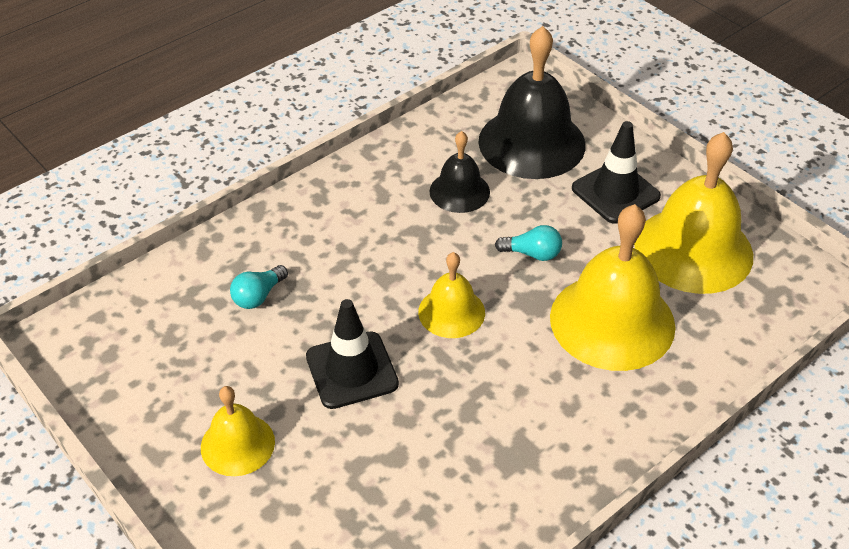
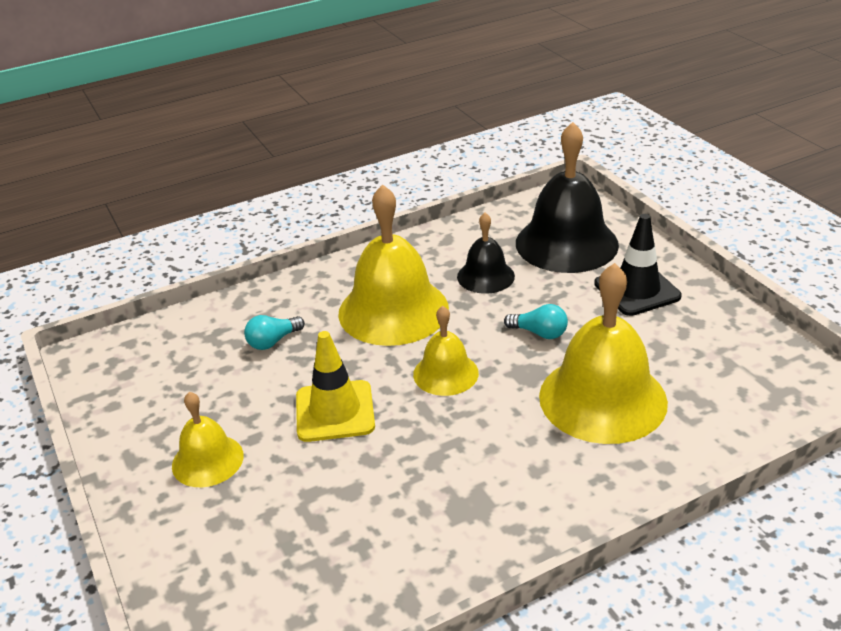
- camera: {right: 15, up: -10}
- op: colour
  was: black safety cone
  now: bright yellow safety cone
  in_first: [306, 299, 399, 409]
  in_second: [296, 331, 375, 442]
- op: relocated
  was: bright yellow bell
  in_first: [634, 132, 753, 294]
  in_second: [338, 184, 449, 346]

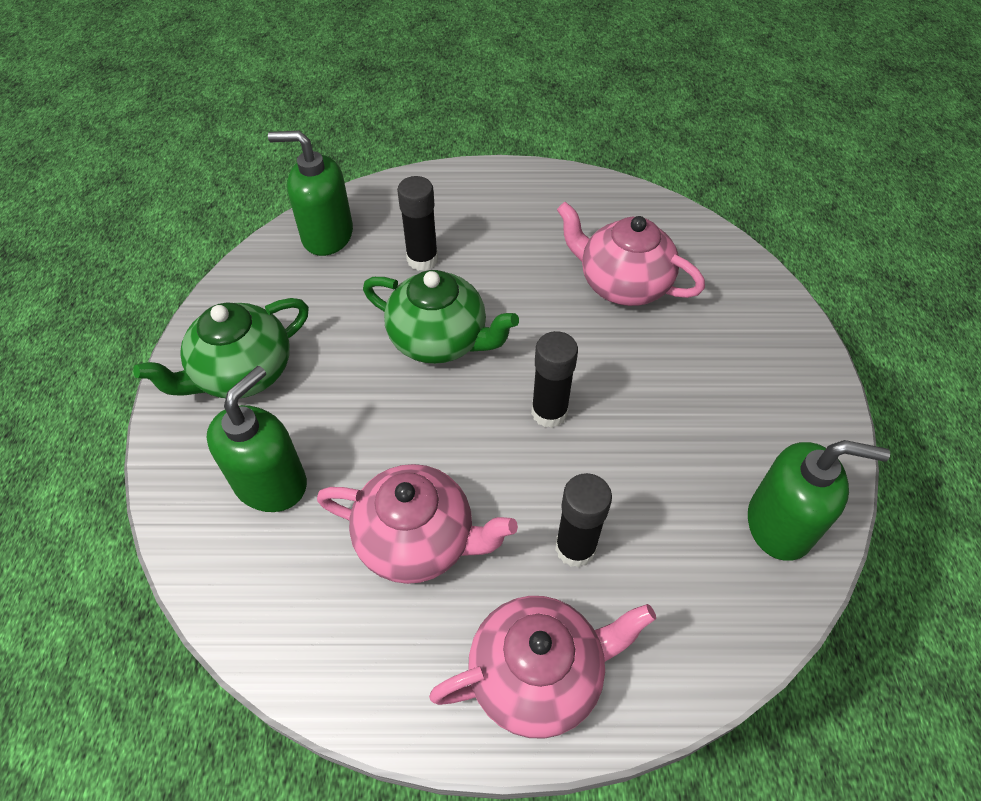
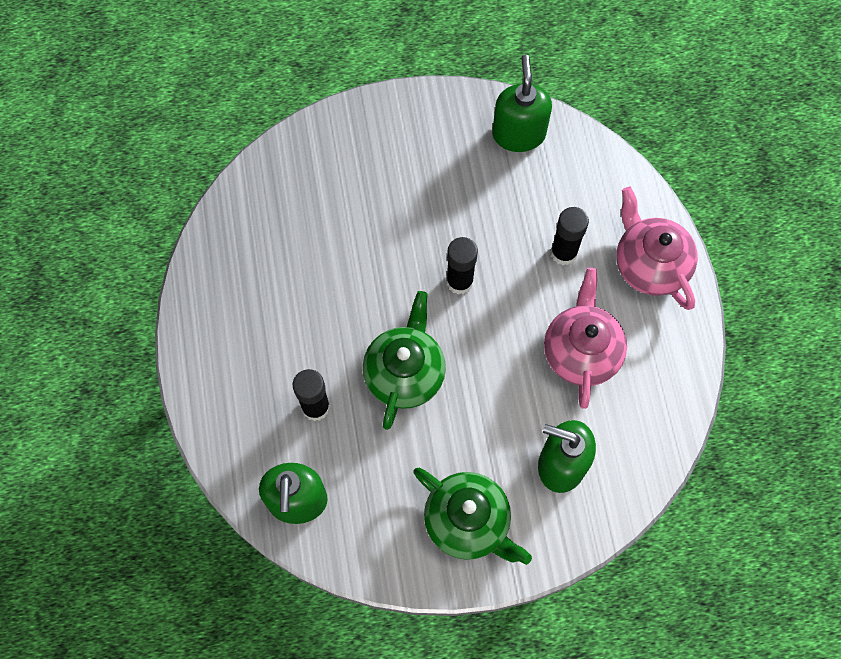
- camera: {right: -100, up: 15}
- op: missing
  was: rosy teapot
  in_first: [557, 202, 705, 306]

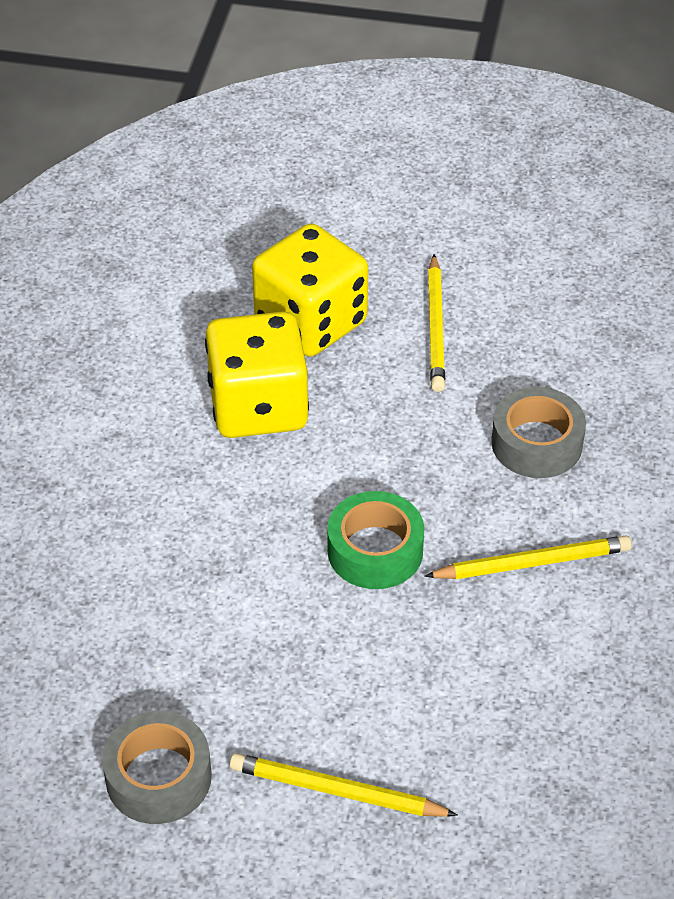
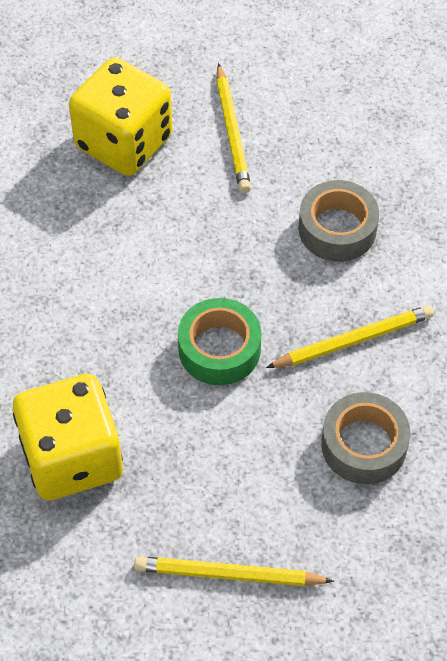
- camera: {right: -10, up: 10}
- op: relocated
  was: bright yellow die
  in_first: [205, 311, 309, 438]
  in_second: [13, 374, 123, 500]
- op: relocated
  was: gray roll of tape
  in_first: [102, 711, 212, 824]
  in_second: [321, 392, 411, 484]

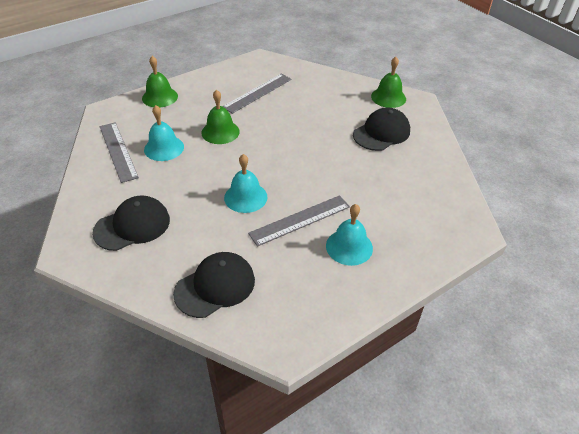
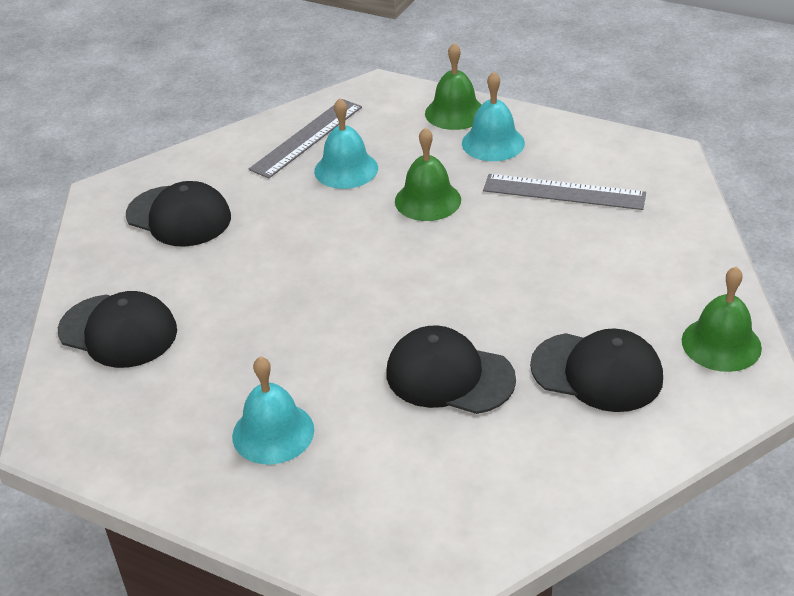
- camera: {right: 65, up: -5}
- op: appeared
  now: black baseball cap
  in_second: [387, 325, 516, 414]
- op: relocated
  was: turquoise bell
  in_first: [224, 154, 268, 213]
  in_second: [462, 72, 525, 161]
- op: missing
  was: gray ruler
  in_first: [248, 195, 350, 247]

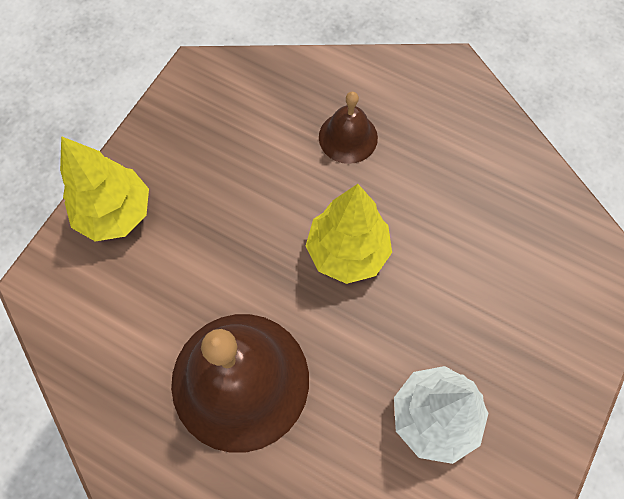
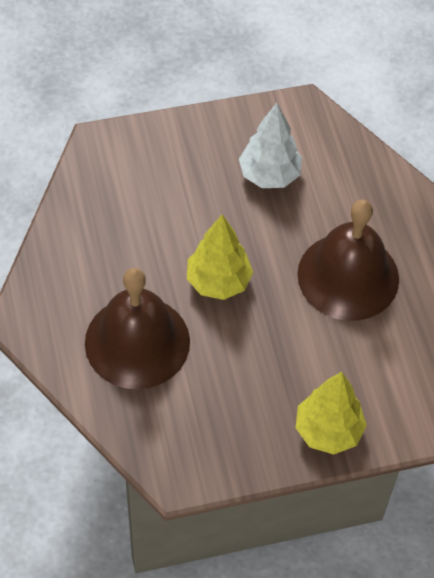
- camera: {right: -135, up: -10}
- op: size
  was: brown bell
  in_first: [319, 92, 378, 164]
  in_second: [85, 268, 190, 389]
  ratio: 2.02

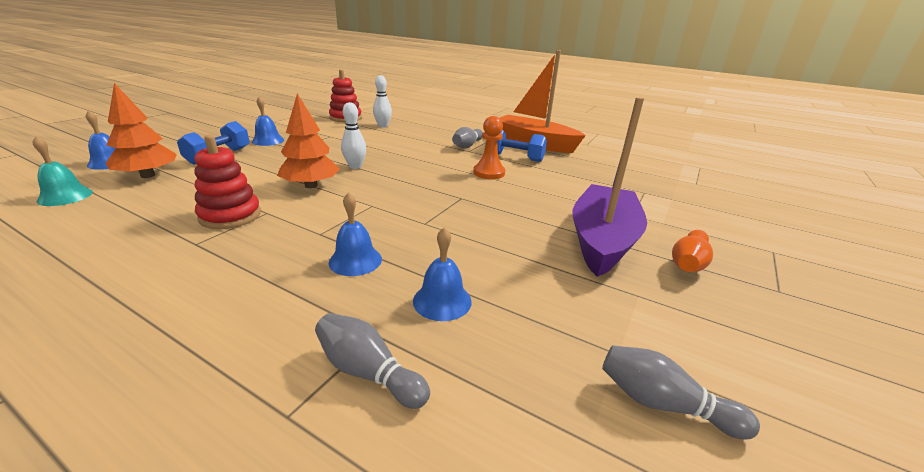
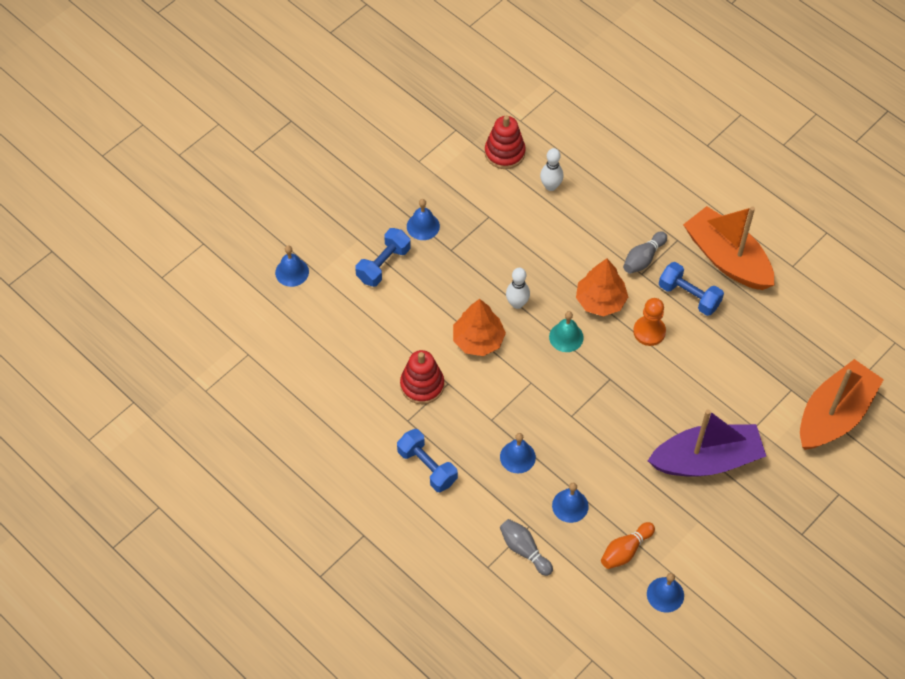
- camera: {right: 15, up: 30}
- op: appeared
  now: royal blue hand weight
  in_second: [397, 429, 458, 492]
- op: relocated
  was: turquoise bell
  in_first: [33, 136, 93, 206]
  in_second: [549, 311, 584, 352]
- op: relocated
  was: bright orange tree
  in_first: [105, 83, 177, 178]
  in_second: [576, 259, 628, 316]
- op: relocated
  was: bright orange tenpin
  in_first: [672, 230, 713, 272]
  in_second: [601, 522, 655, 569]
- op: exchanged
  was: gray tenpin
  now: royal blue bell
  in_first: [602, 345, 760, 439]
  in_second: [647, 573, 684, 613]
- op: spun
  was: royal purple sailboat
  in_first: [573, 97, 647, 277]
  in_second: [648, 409, 766, 477]
  clockwise: 45
- op: appeared
  now: bright orange sailboat
  in_second: [800, 359, 884, 450]

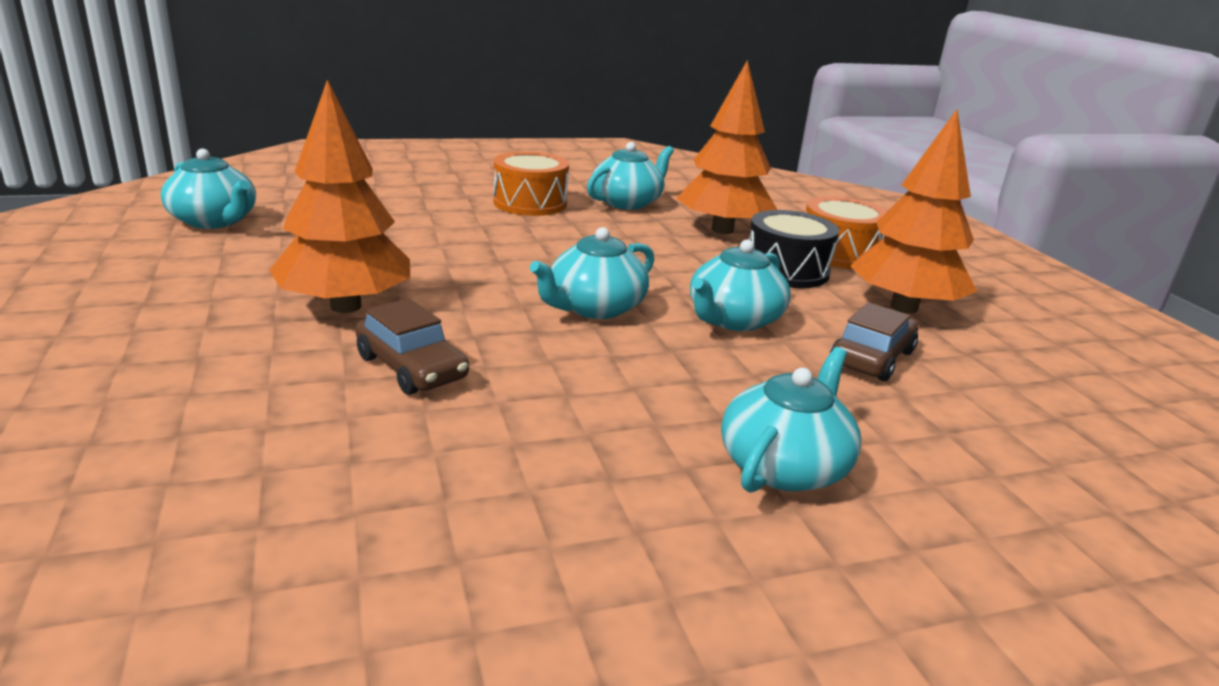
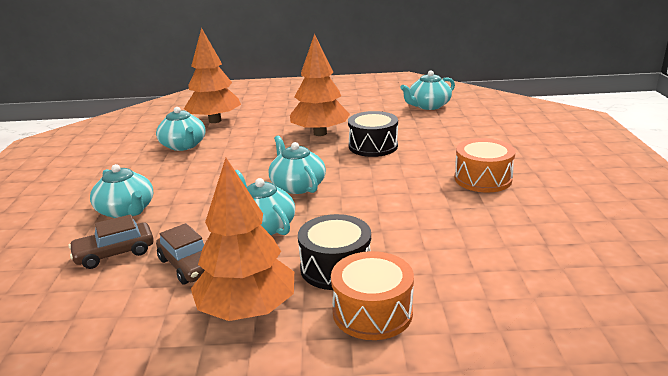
- camera: {right: 110, up: 0}
- op: relocated
  was: brown toy car
  in_first: [355, 298, 469, 395]
  in_second: [69, 214, 154, 269]
- op: relocated
  was: turquoise teapot
  in_first: [587, 142, 674, 210]
  in_second: [156, 107, 205, 151]
- op: relocated
  was: bright orange tree
  in_first: [676, 60, 777, 234]
  in_second: [184, 28, 241, 123]
- op: appeared
  now: black toy drum
  in_second: [348, 111, 398, 157]

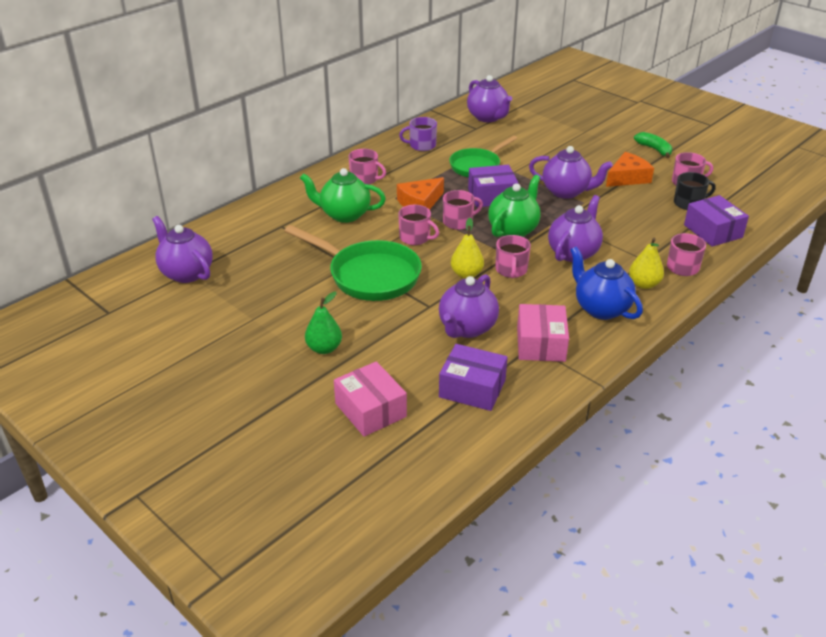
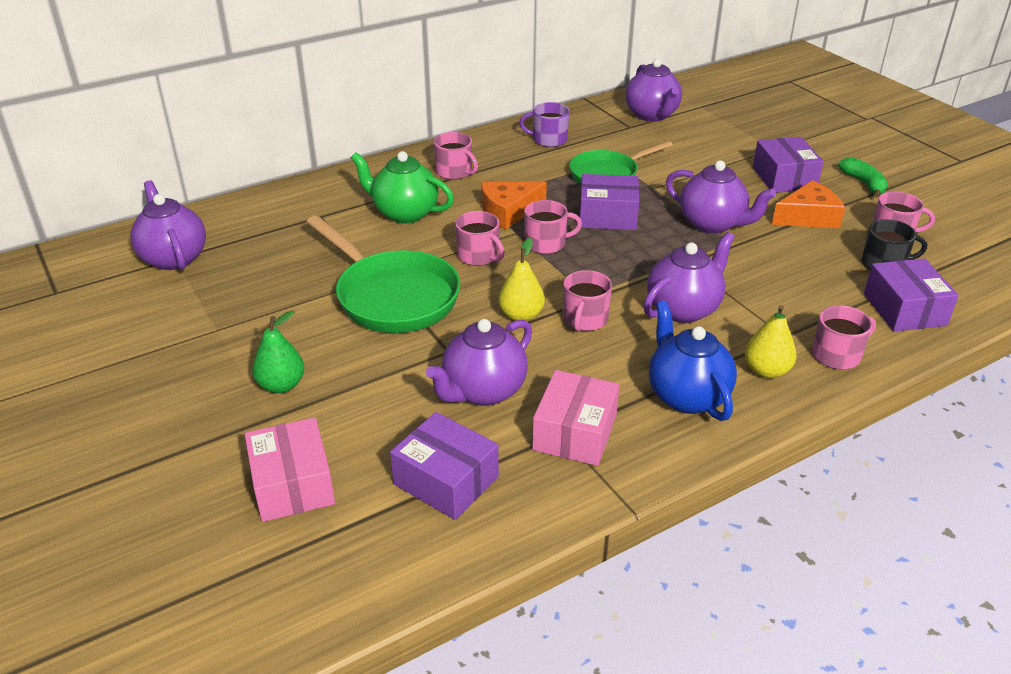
- camera: {right: 15, up: 0}
- op: appeared
  now: royal purple package
  in_second: [753, 137, 824, 193]
- op: missing
  was: leaf-green teapot
  in_first: [488, 175, 541, 237]

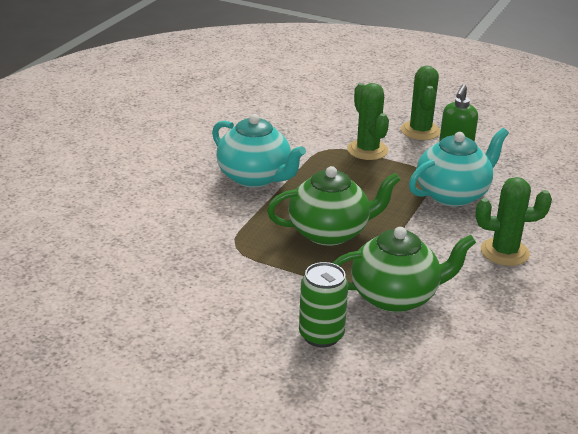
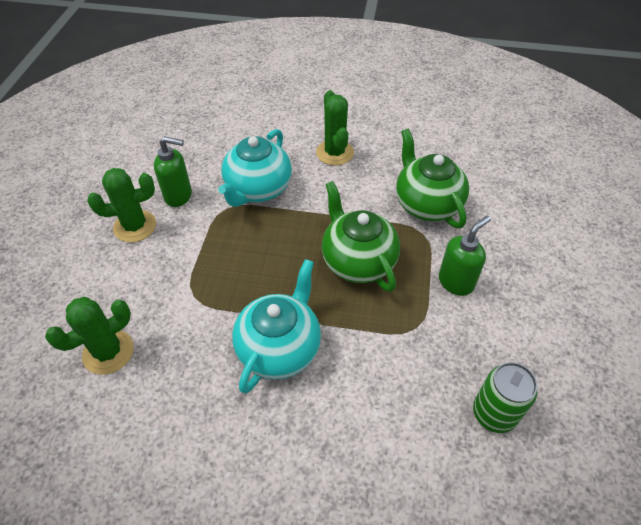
- camera: {right: -105, up: 20}
- op: relocated
  was: leaf-green cactus
  in_first: [347, 83, 389, 160]
  in_second: [45, 297, 134, 375]
- op: spun
  was: turquoise teapot
  in_first: [409, 128, 509, 207]
  in_second: [218, 129, 292, 207]
  clockwise: -105
- op: appeared
  now: leaf-green soap dispenser
  in_second: [439, 215, 491, 296]
- op: relocated
  was: leaf-green tin
  in_first: [299, 262, 349, 347]
  in_second: [473, 362, 537, 433]

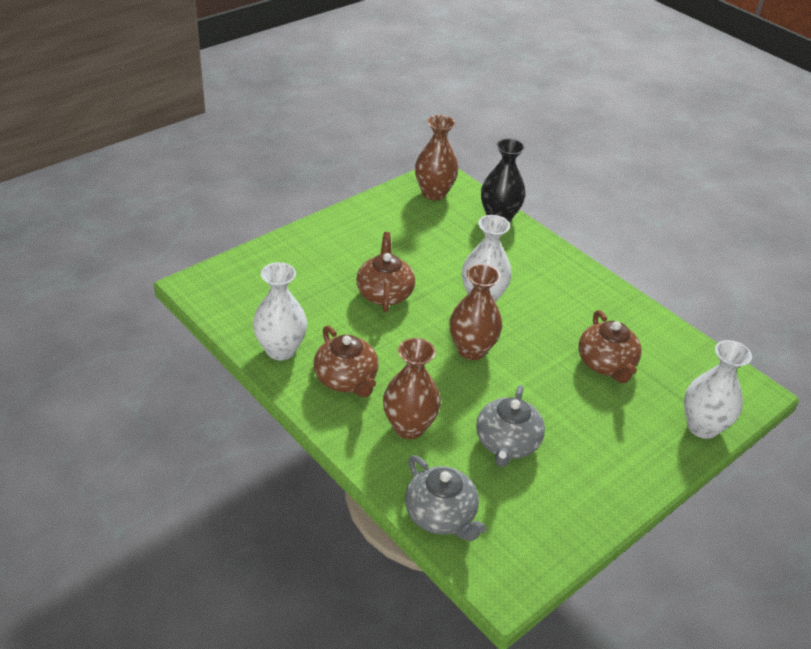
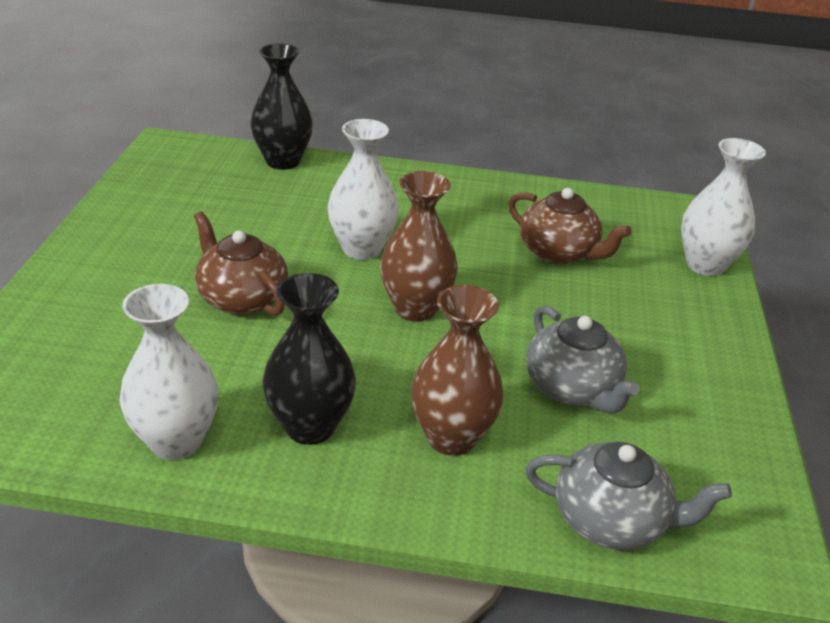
- camera: {right: -40, up: -5}
- op: exchanged
  was: brown teapot
  now: black vase
  in_first: [313, 326, 379, 397]
  in_second: [262, 273, 356, 445]
- op: missing
  was: brown vase
  in_first: [415, 115, 459, 200]

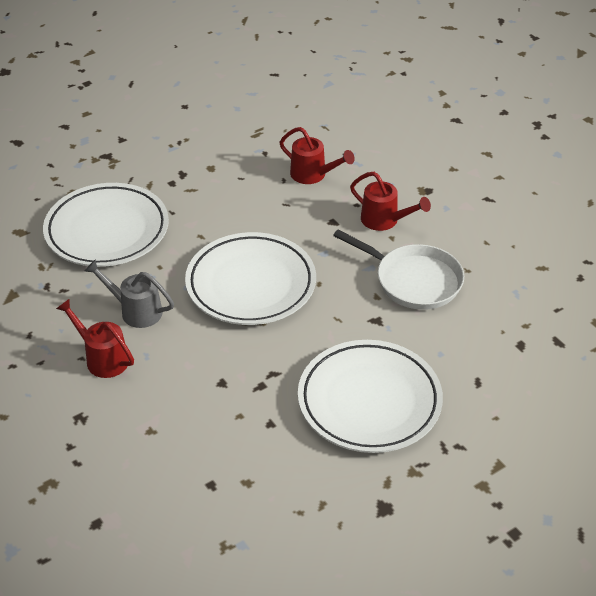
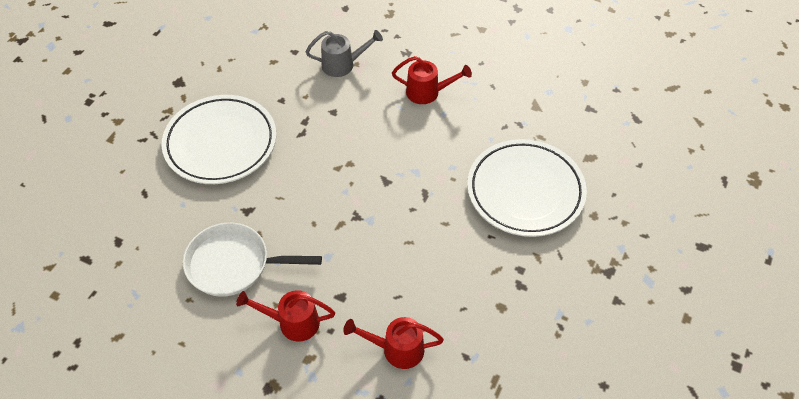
- camera: {right: 150, up: 10}
- op: relocated
  was: gray watering pot
  in_first: [84, 259, 174, 328]
  in_second: [305, 30, 383, 77]
- op: missing
  was: white plate
  in_first: [185, 232, 316, 325]

